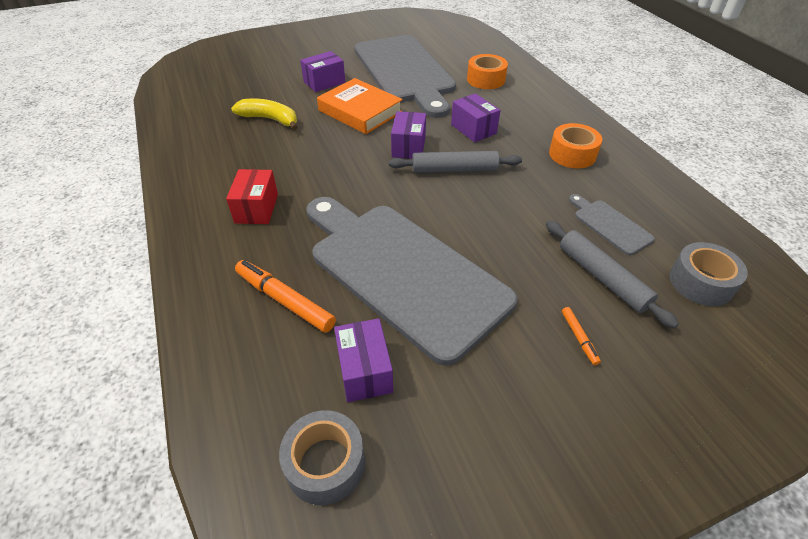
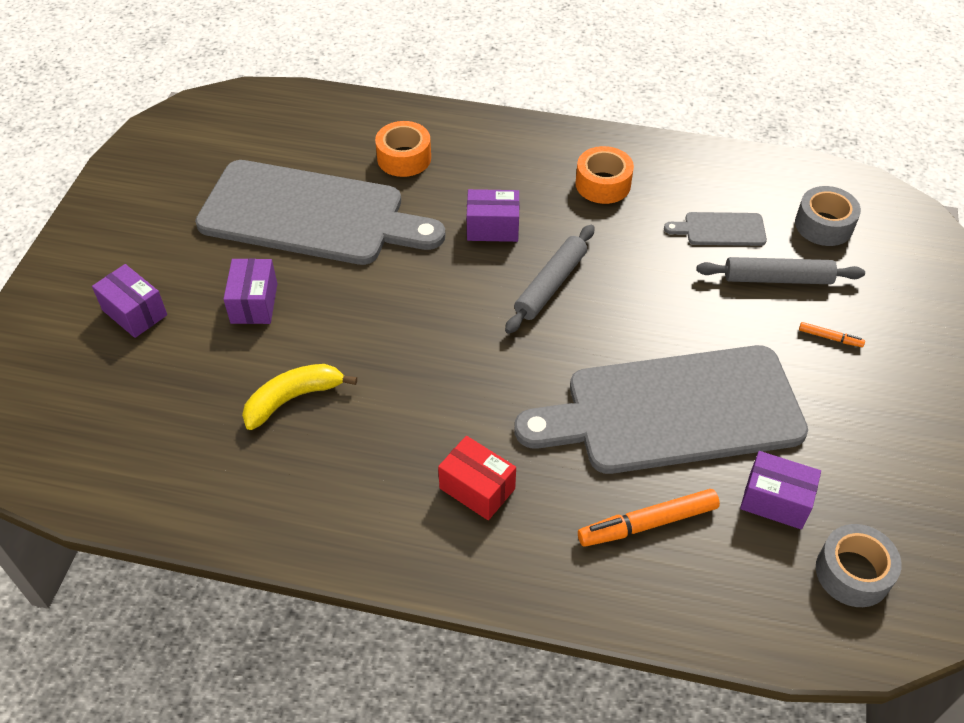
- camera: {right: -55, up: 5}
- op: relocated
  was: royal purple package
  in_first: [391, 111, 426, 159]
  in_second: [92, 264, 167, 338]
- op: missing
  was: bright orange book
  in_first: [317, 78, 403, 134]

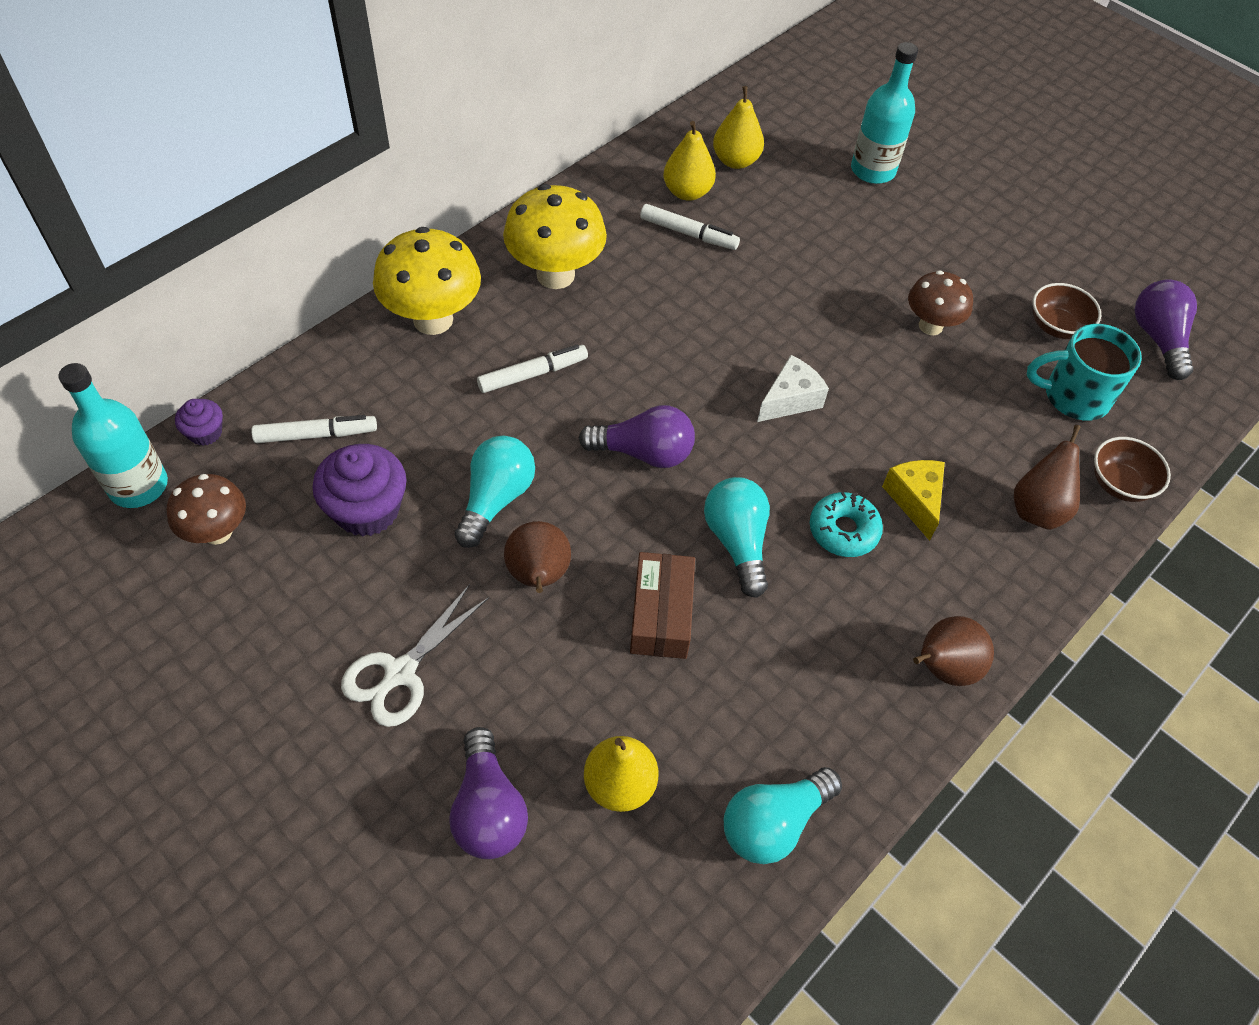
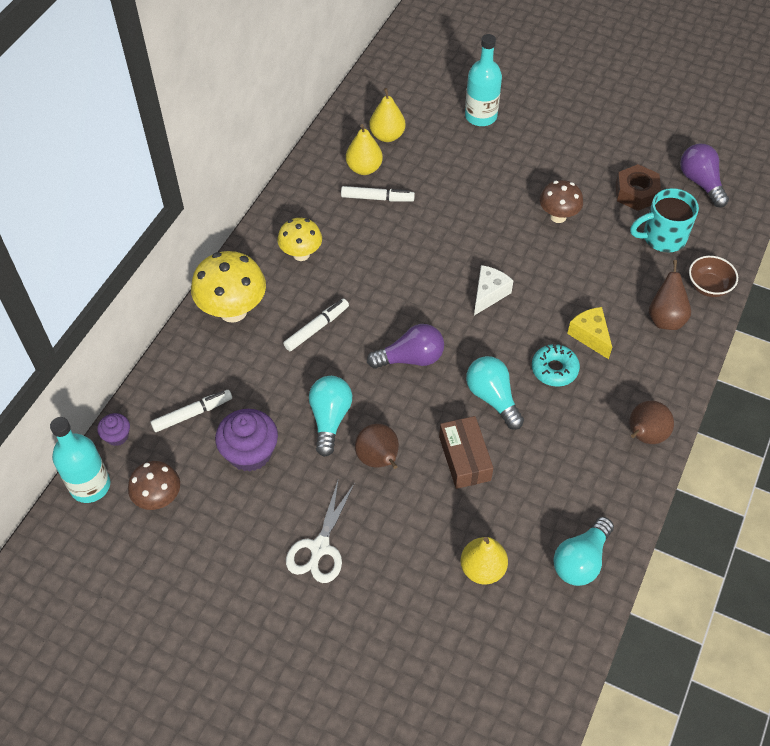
- camera: {right: -15, up: 0}
- op: size
  was: bright yellow mushroom
  in_first: [503, 184, 607, 289]
  in_second: [278, 218, 322, 261]
  ratio: 0.63
- op: exchanged
  was: brown serving bowl
  now: brown hexagon nut
  in_first: [1033, 283, 1101, 339]
  in_second: [616, 164, 661, 211]
- op: missing
  was: royal purple lightbulb
  in_first: [449, 727, 528, 859]

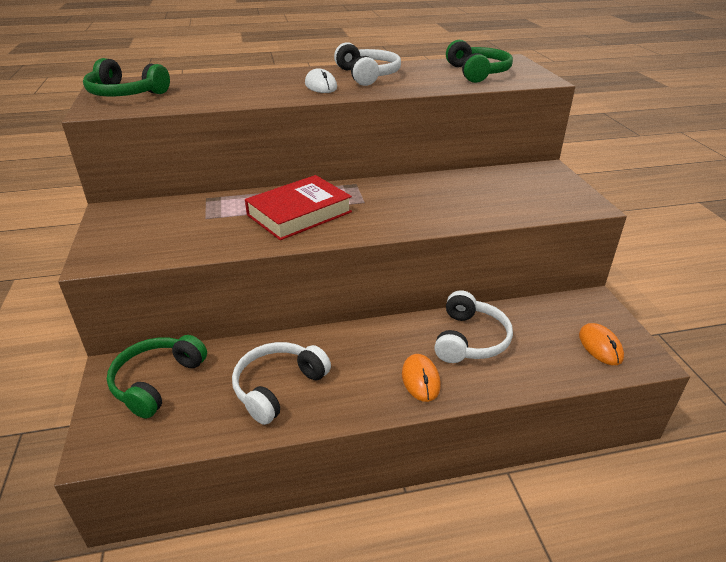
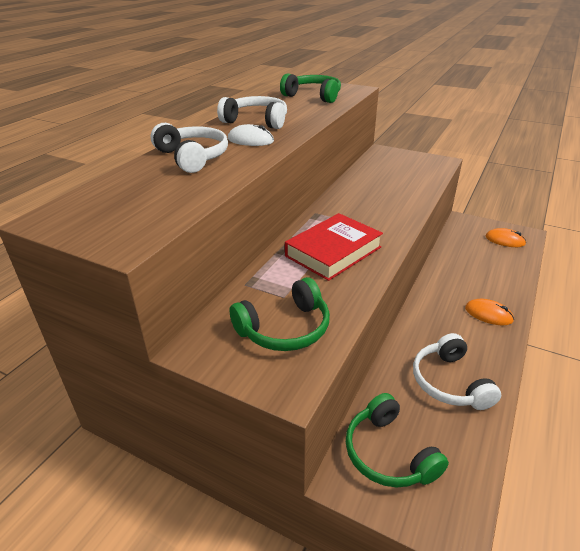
- camera: {right: -50, up: 0}
- op: relocated
  was: white over-ear headphones
  in_first: [434, 290, 513, 363]
  in_second: [151, 123, 228, 173]
- op: relocated
  was: leaf-green over-ear headphones
  in_first: [83, 58, 170, 96]
  in_second: [229, 277, 330, 351]
- op: spun
  was: scarlet book
  in_first: [245, 175, 352, 240]
  in_second: [285, 213, 383, 281]
  clockwise: 45

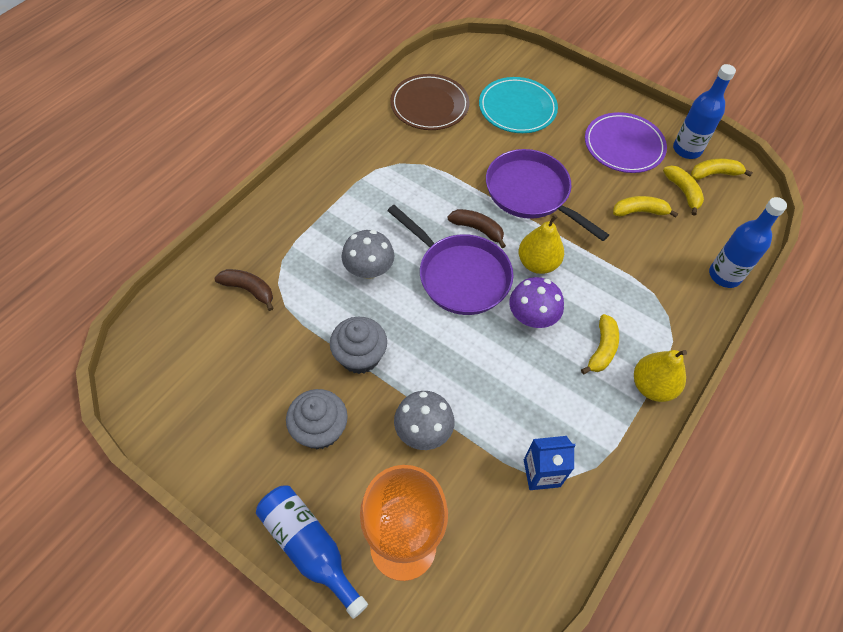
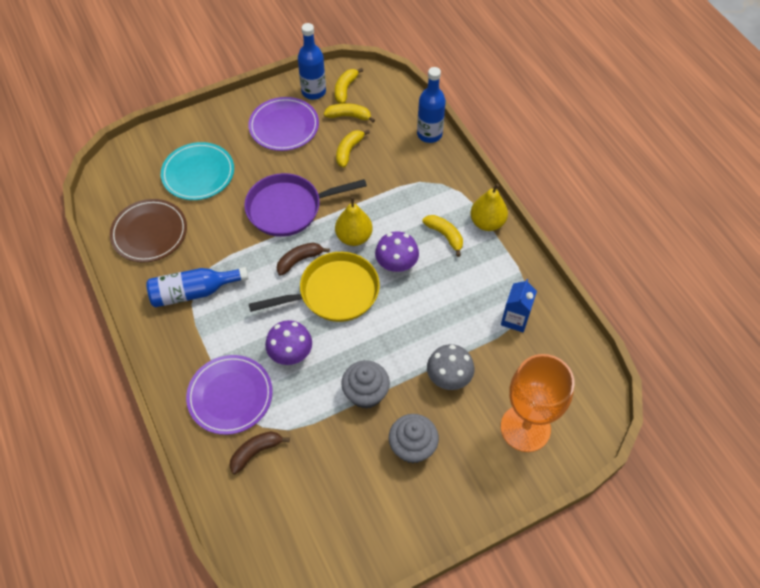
- camera: {right: -60, up: 0}
- op: relocated
  was: royal blue flask
  in_first: [256, 486, 368, 619]
  in_second: [146, 267, 249, 307]
- op: appeared
  now: royal purple plate
  in_second: [186, 355, 273, 435]
- op: colour
  was: royal purple frying pan
  now: bright yellow frying pan
  in_first: [387, 205, 513, 315]
  in_second: [249, 252, 380, 322]
- op: colour
  was: gray mushroom
  now: royal purple mushroom
  in_first: [341, 230, 395, 279]
  in_second: [265, 320, 312, 365]

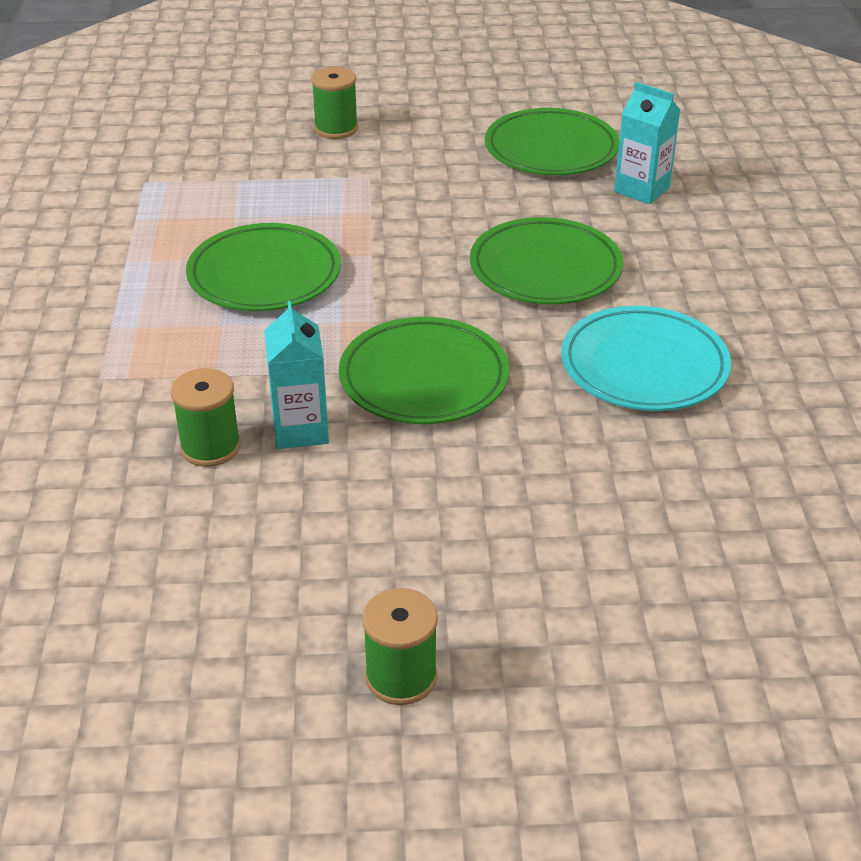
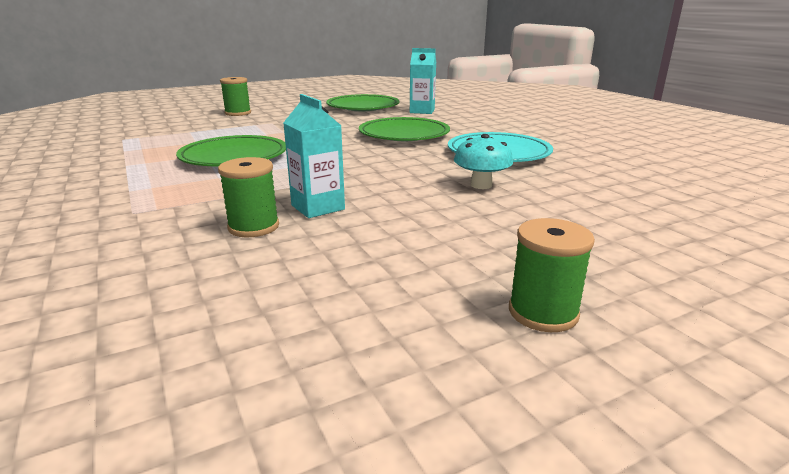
- camera: {right: -25, up: -15}
- op: appeared
  now: turquoise mushroom
  in_second: [454, 134, 513, 189]
- op: missing
  was: leaf-green plate
  in_first: [339, 317, 509, 424]

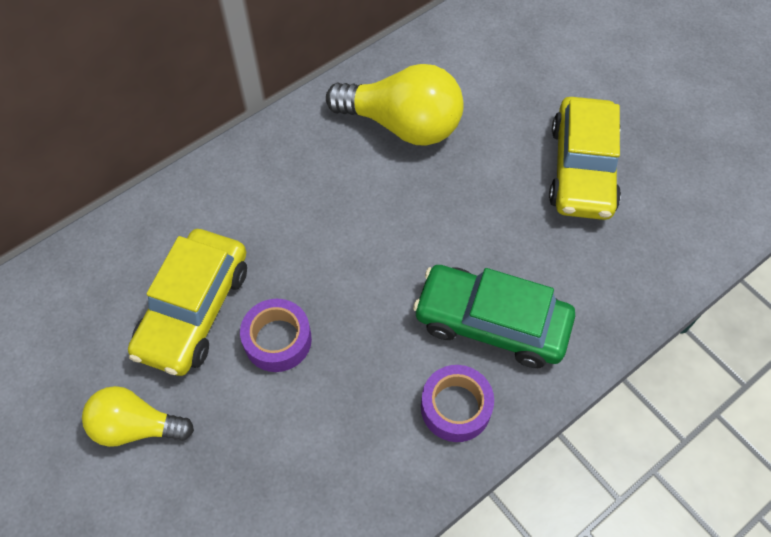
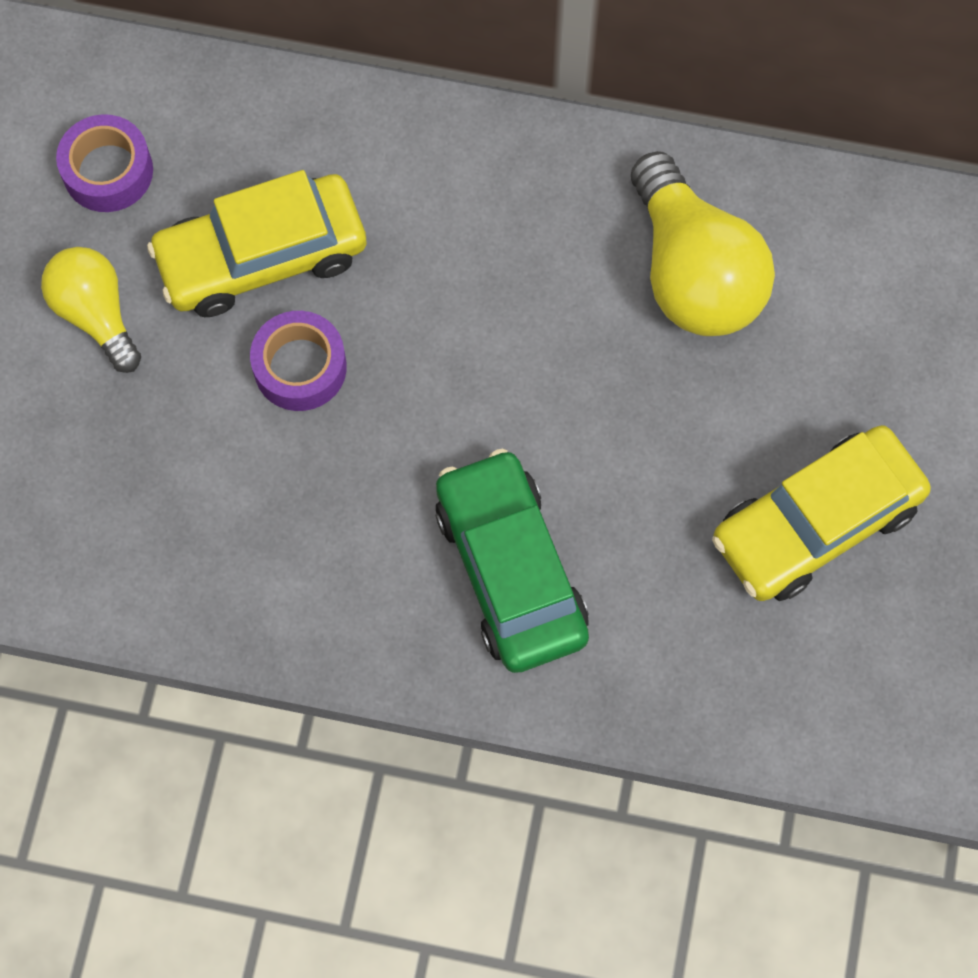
- camera: {right: 50, up: 10}
- op: relocated
  was: royal purple roll of tape
  in_first: [421, 365, 494, 442]
  in_second: [56, 114, 153, 212]

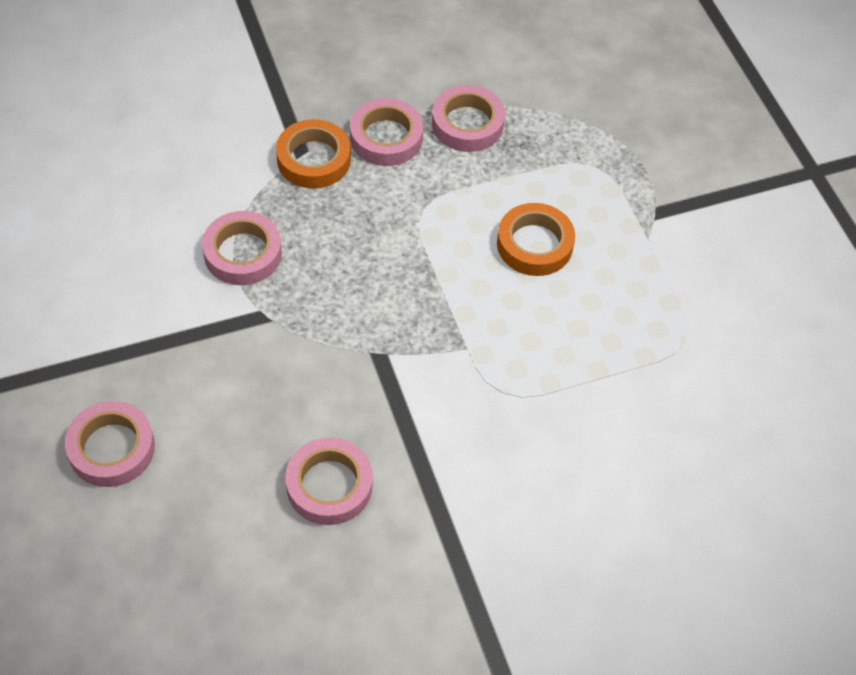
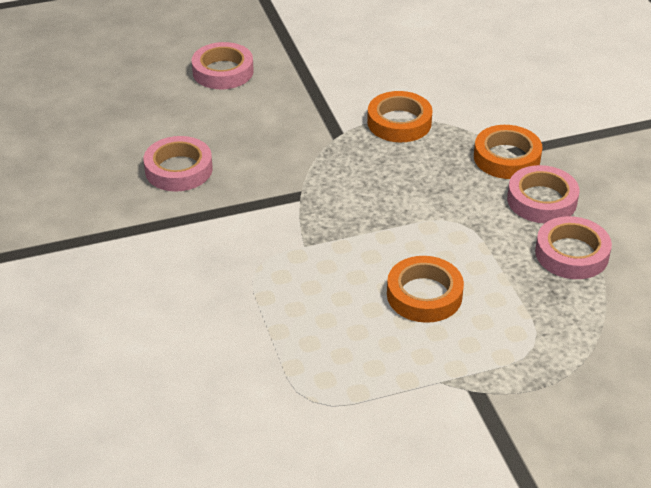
- camera: {right: 95, up: -15}
- op: colour
  was: rosy roll of tape
  now: bright orange roll of tape
  in_first: [202, 211, 282, 285]
  in_second: [367, 91, 433, 142]

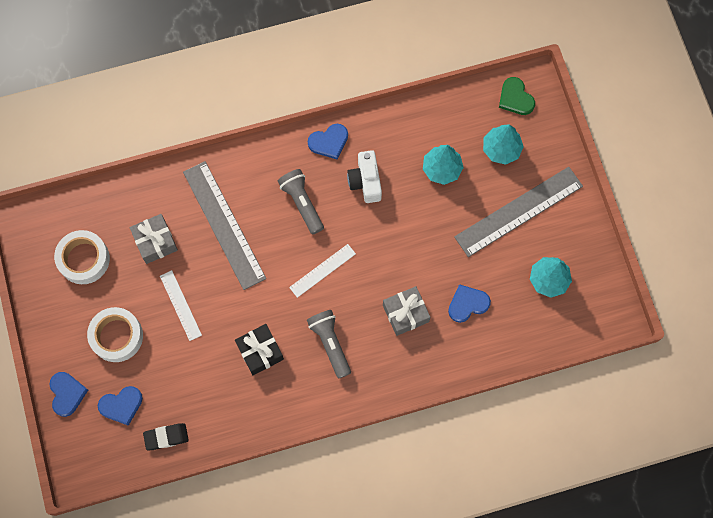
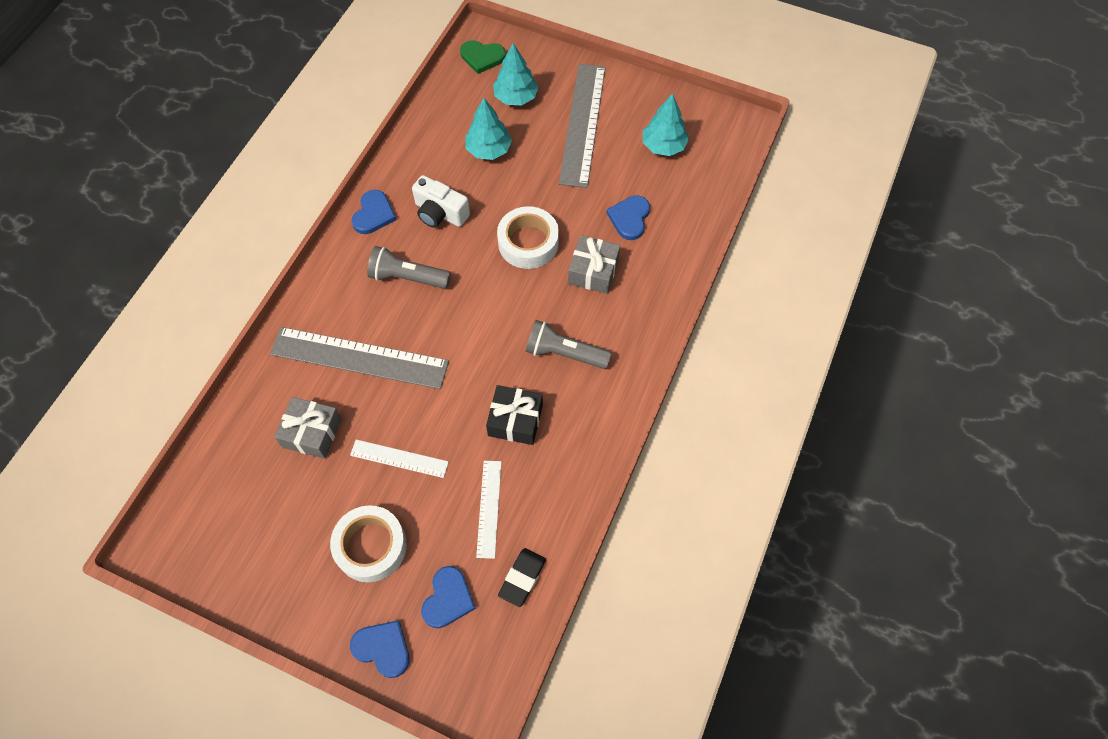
- camera: {right: -50, up: -10}
- op: relocated
  was: white ruler
  in_first: [289, 244, 356, 298]
  in_second: [476, 461, 502, 559]
- op: relocated
  was: white roll of tape
  in_first: [54, 230, 110, 284]
  in_second: [497, 206, 559, 269]

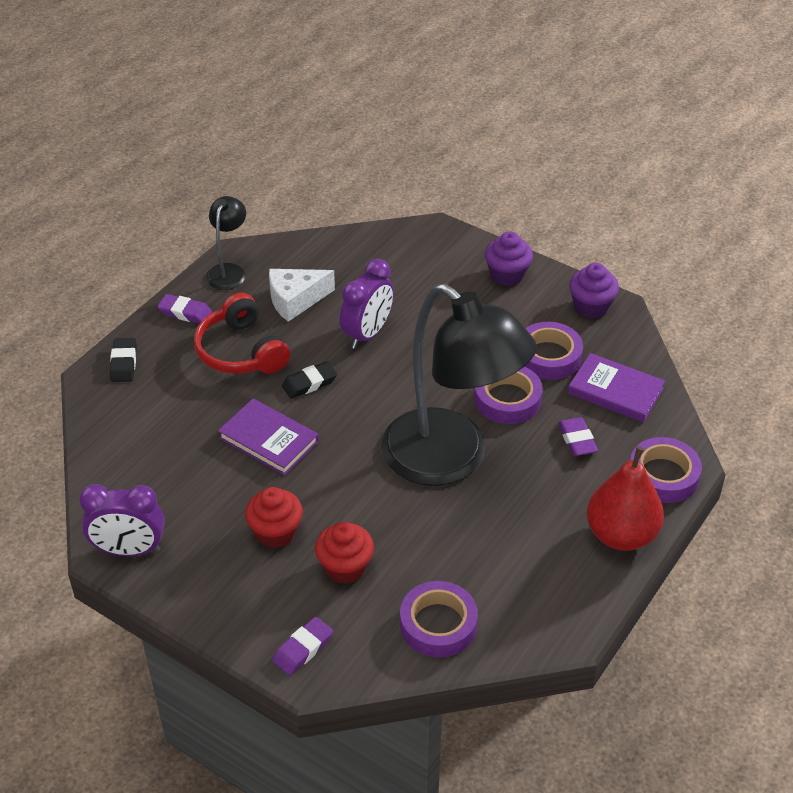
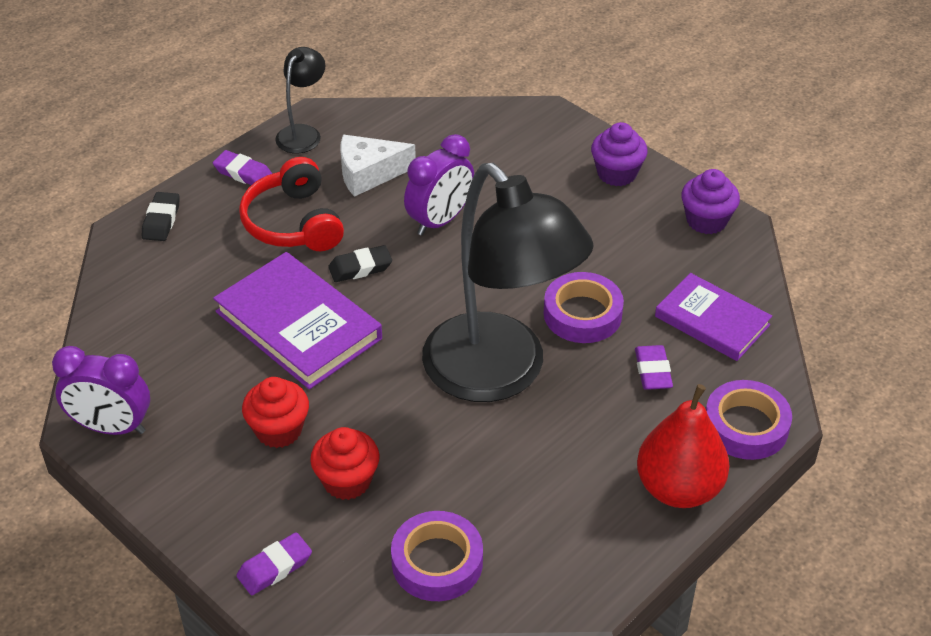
- camera: {right: 10, up: 0}
- op: size
  was: royal purple book
  in_first: [218, 399, 319, 476]
  in_second: [213, 252, 382, 389]
  ratio: 1.51
- op: missing
  was: royal purple roll of tape
  in_first: [525, 322, 583, 380]

